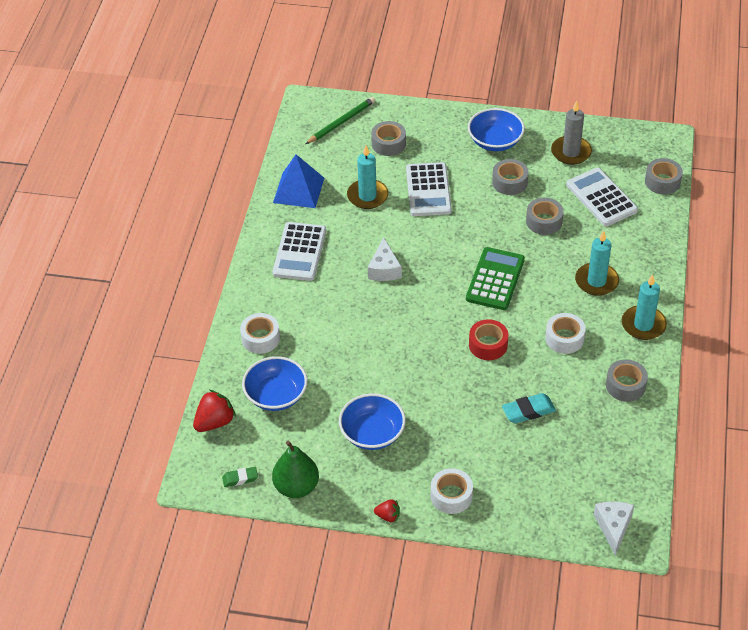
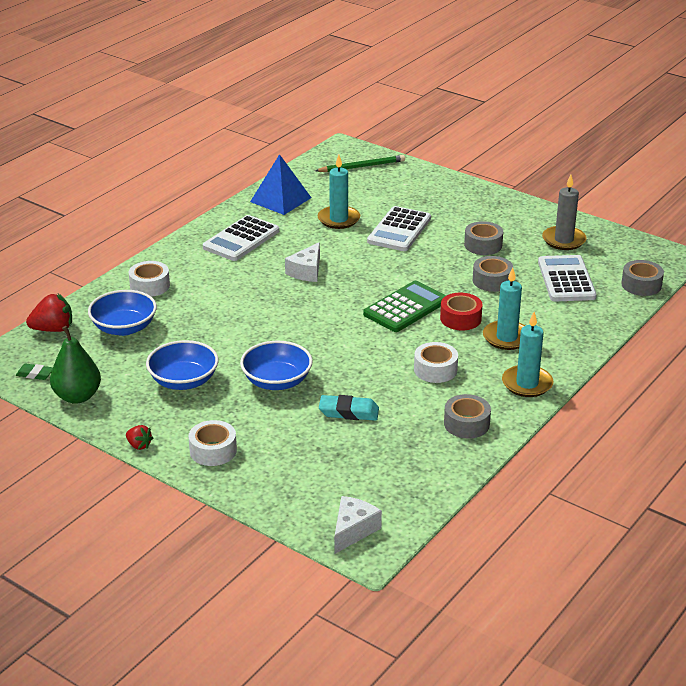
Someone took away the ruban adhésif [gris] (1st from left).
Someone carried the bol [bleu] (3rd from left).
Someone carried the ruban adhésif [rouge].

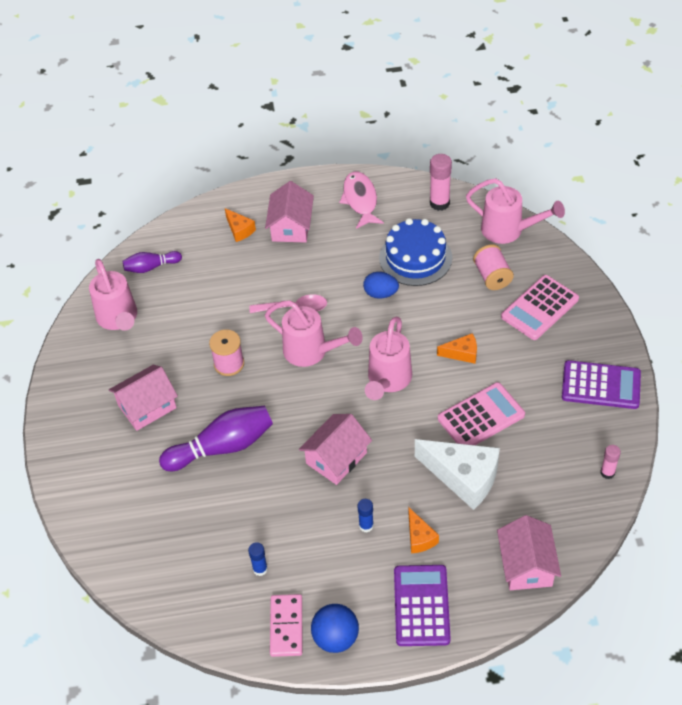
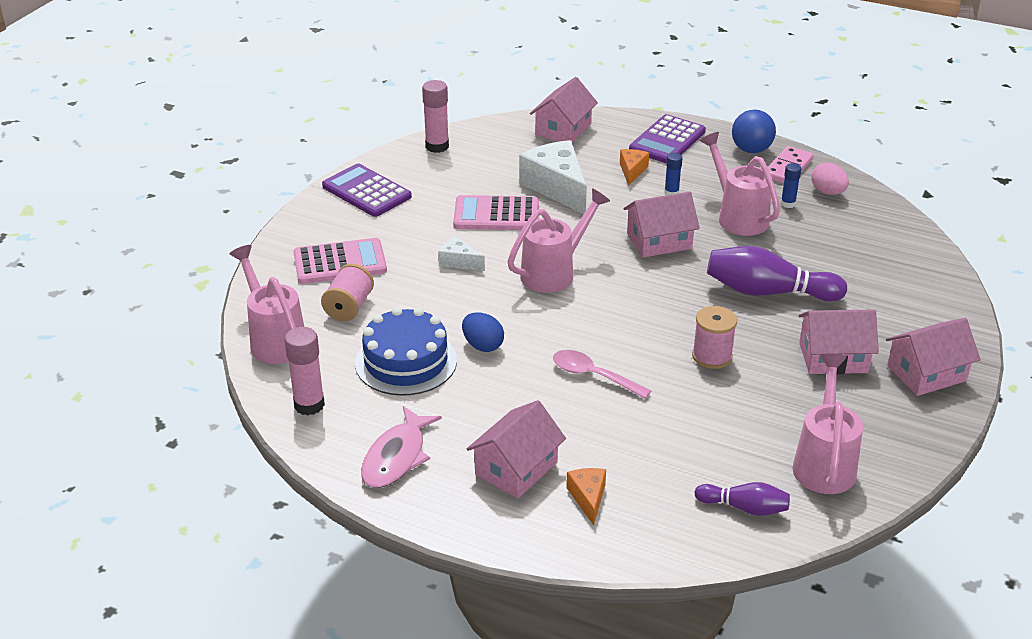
Someone put down the œuf [rose].
Someone put down the maison [rose] (5th from left).
Someone carried the arrosoir [rose] (2nd from left in the first image).
Someone repainted the fromage [orange] (3rd from left), which became the fromage [blanc] (1st from left).
Someone scaled the bâton de colle [rose] (2nd from left) by 1.68.

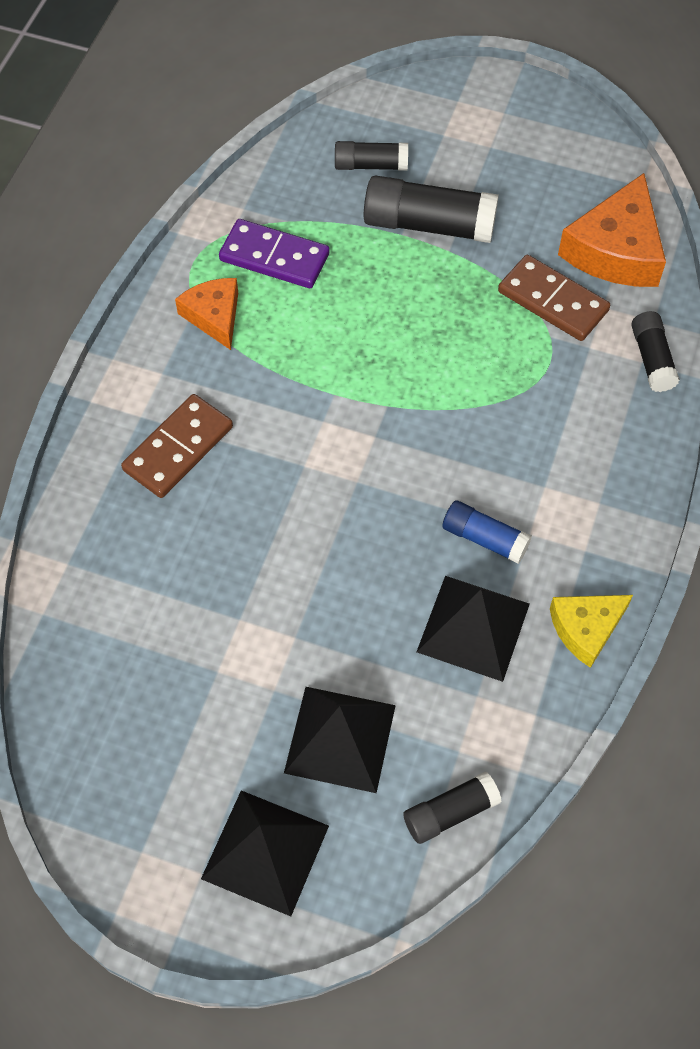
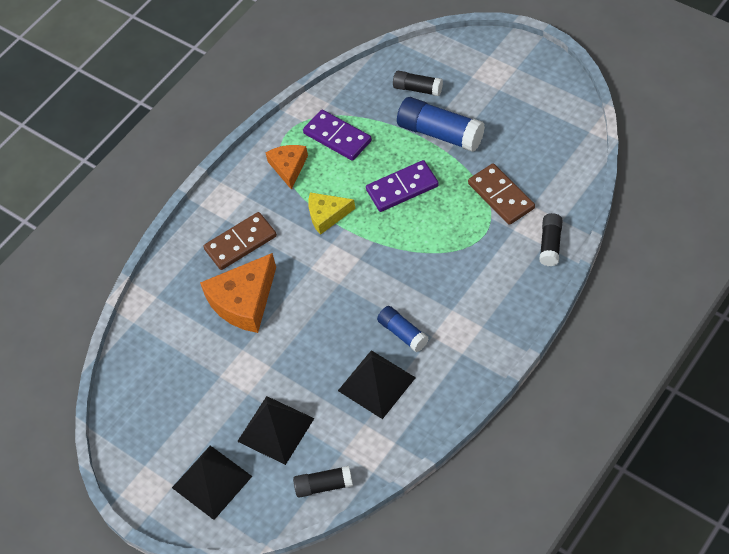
Someone put down the domino [violet] (2nd from left).
Someone carried the fromage [jaune].
Someone carried the fromage [orange] (2nd from left in the first image).
Someone repainted the bâton de colle [noir] (2nd from left), which became the bâton de colle [bleu] (2nd from left).

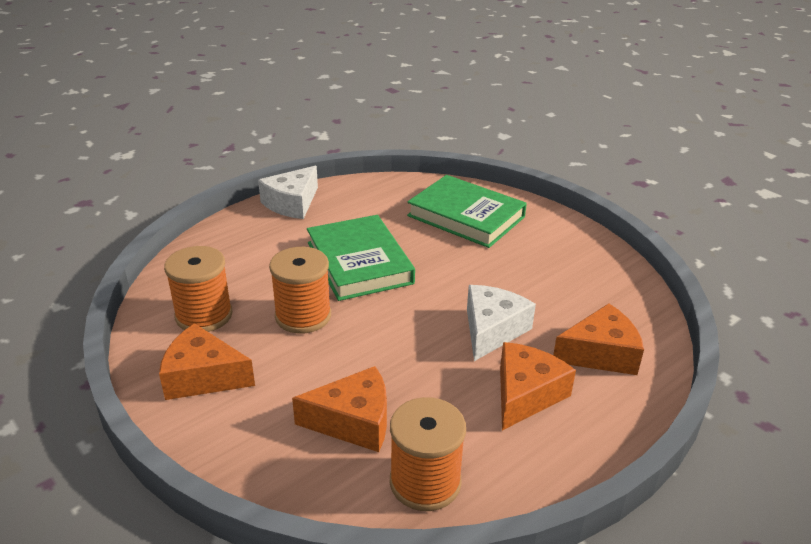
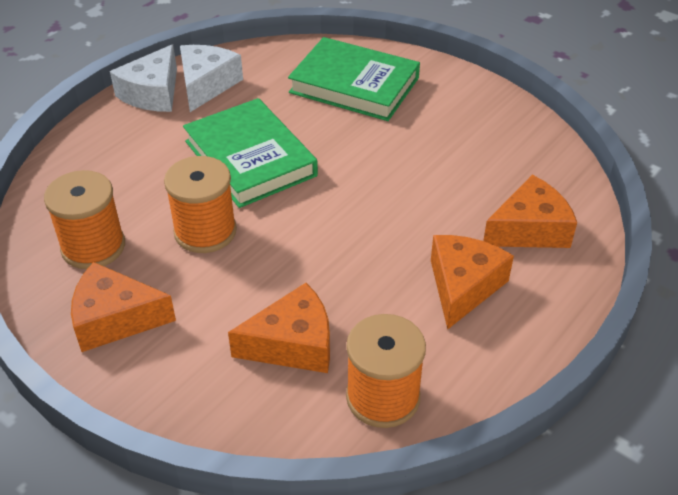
Someone carried the fromage [blanc] (2nd from left).

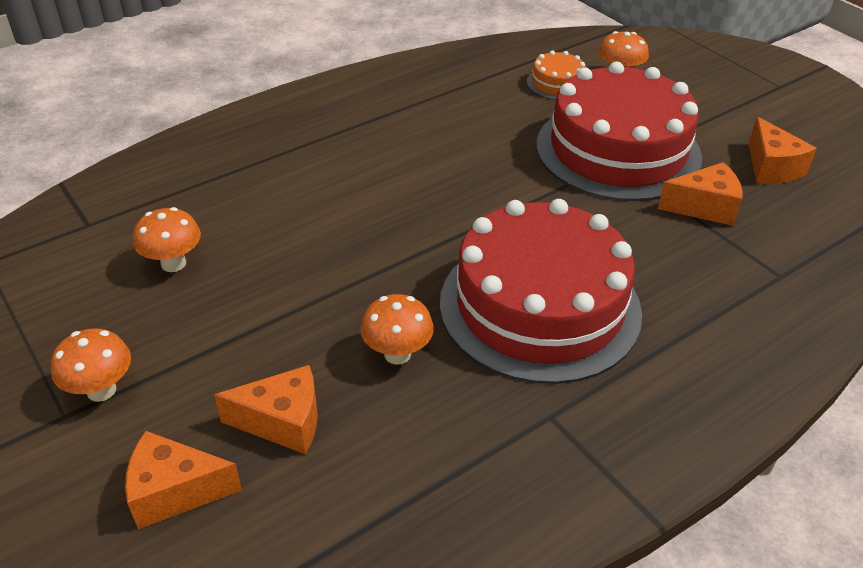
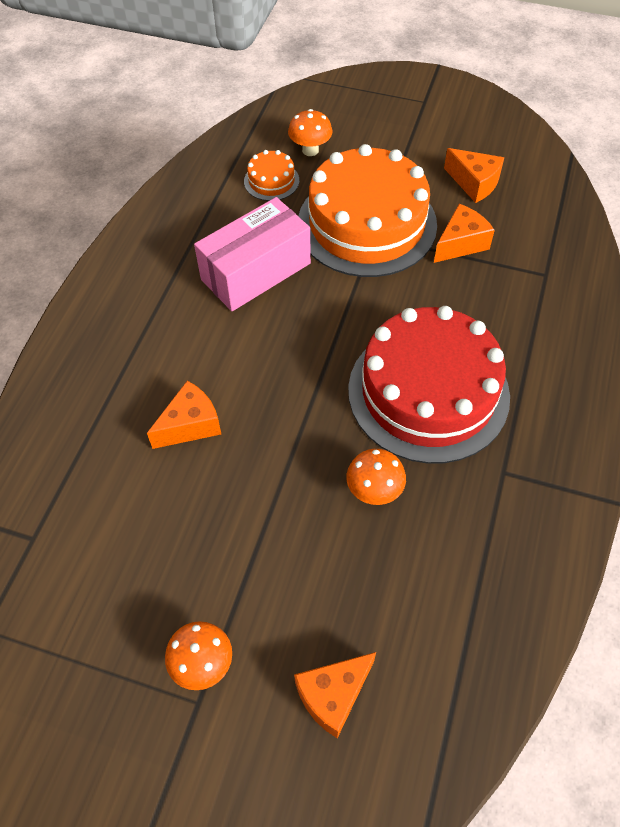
Someone took away the champignon [orange] (2nd from left).
Someone put down the boîte [rose].
Someone carried the fromage [orange] (2nd from left in the first image).
Someone repainted the gâteau [rouge] (2nd from left), which became the gâteau [orange] (2nd from left).

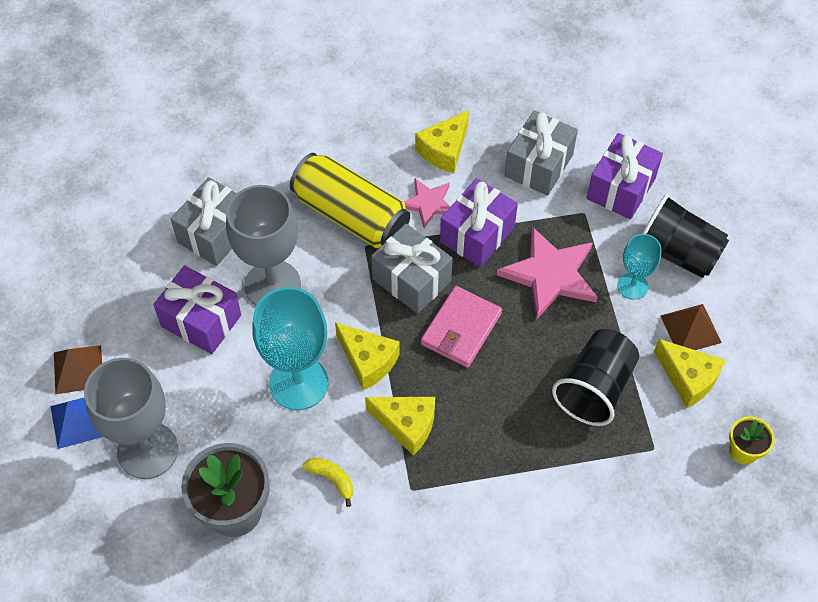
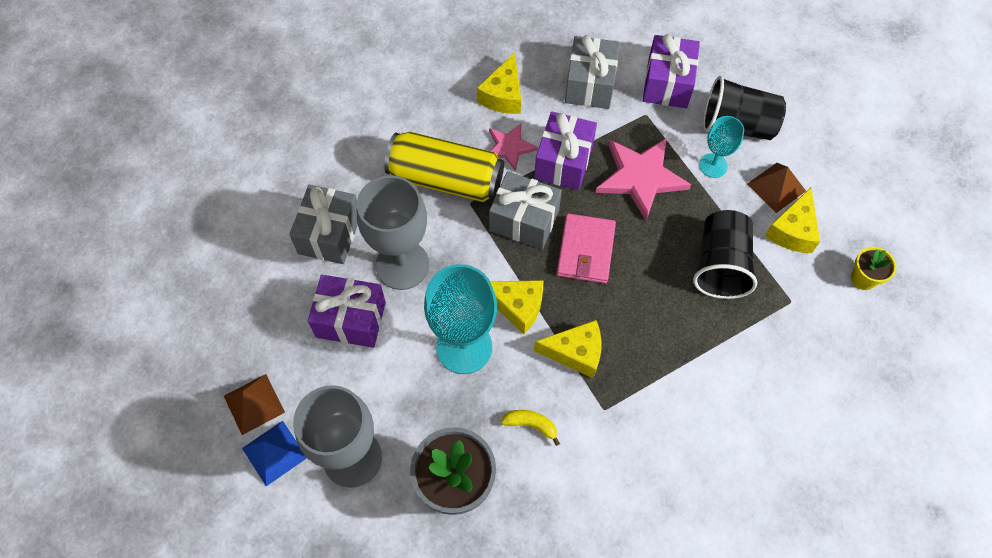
Someone rotated the fromage [jaune] (4th from left) by 90 degrees clockwise.

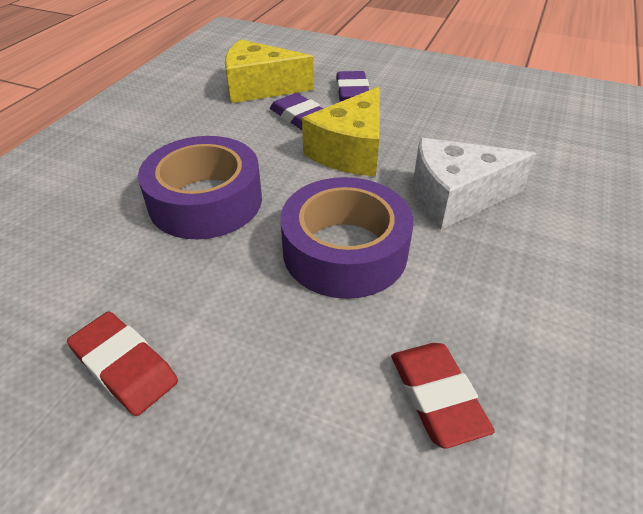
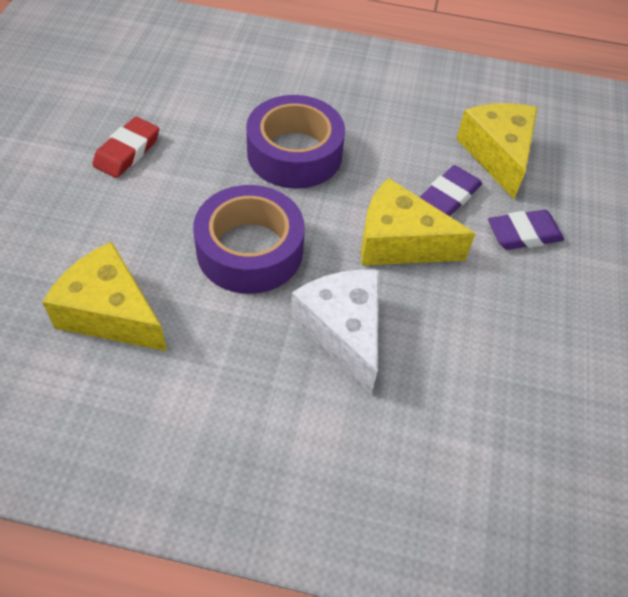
Someone swapped the gomme [rouge] (2nd from left) for the fromage [jaune] (1st from left).

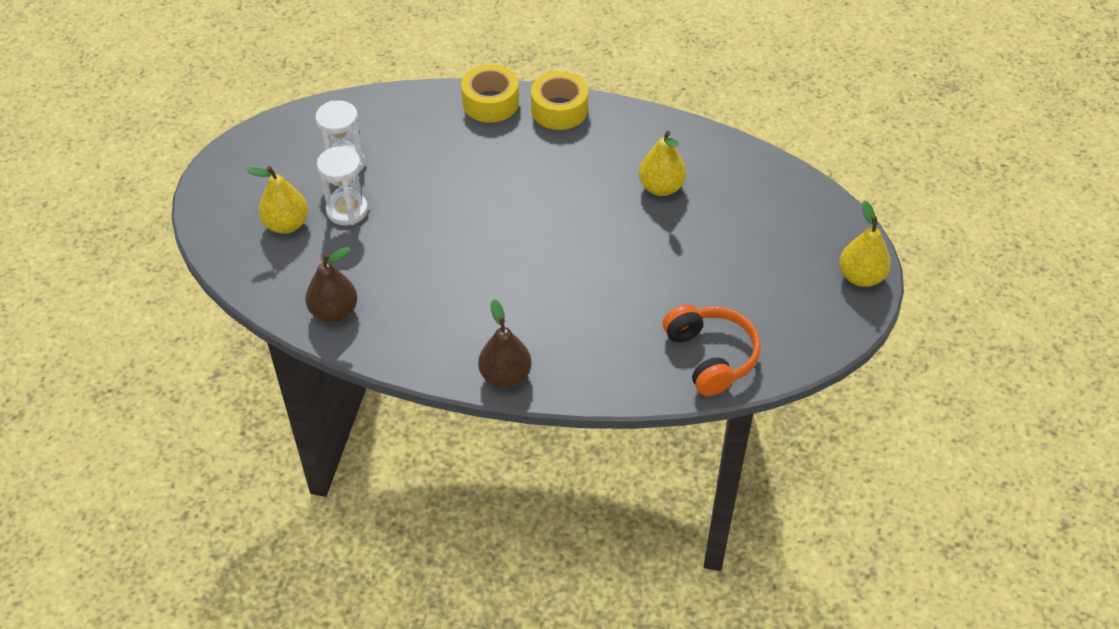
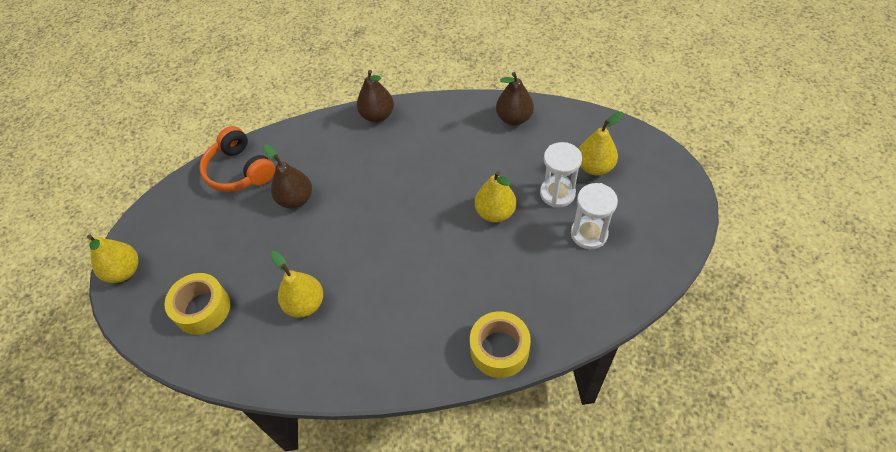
Someone put down the poire [marron] (1st from left).
Someone put down the poire [jaune] (3rd from left).
Someone carried the ruban adhésif [jaune] (2nd from left in the first image).

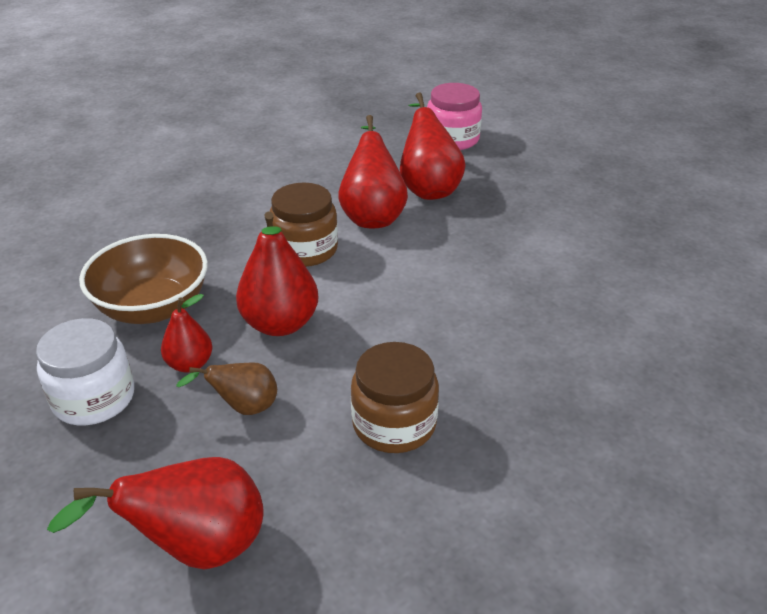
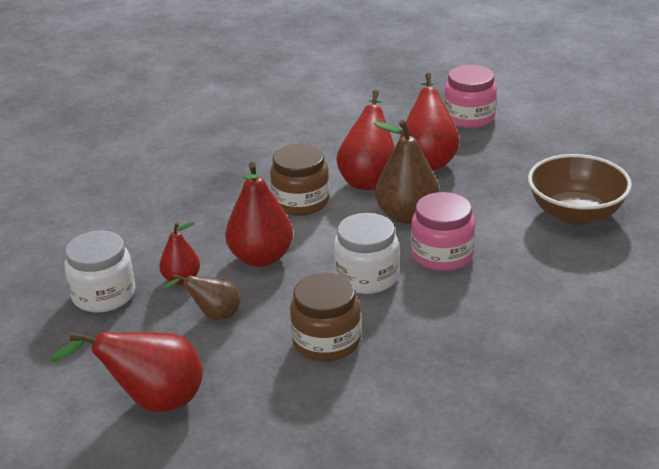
Someone put down the bocal [blanc] (2nd from left).
Someone put down the poire [marron] (2nd from left).
Someone put down the bocal [rose] (1st from left).
Someone carried the bol [marron].

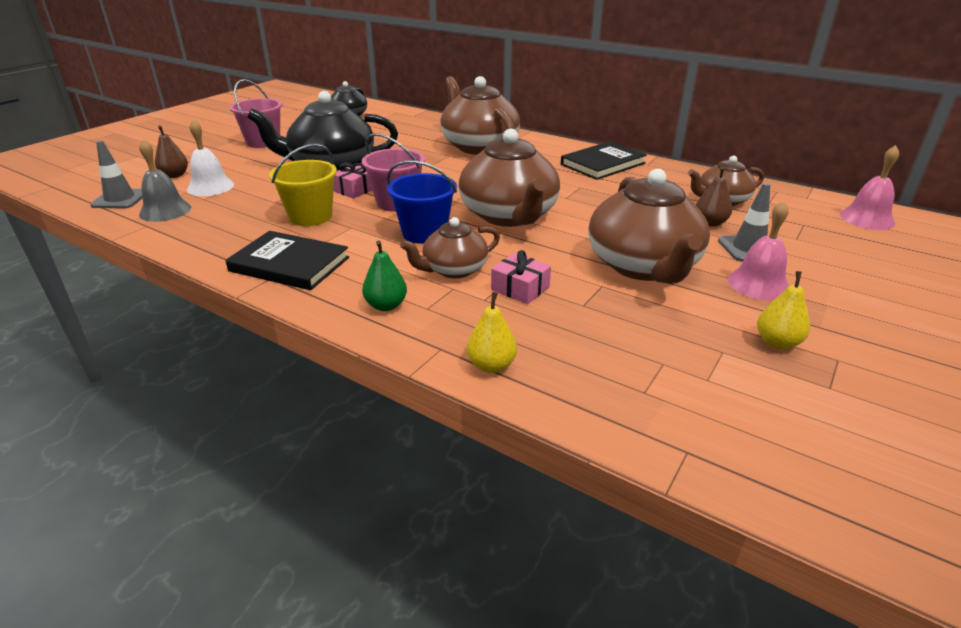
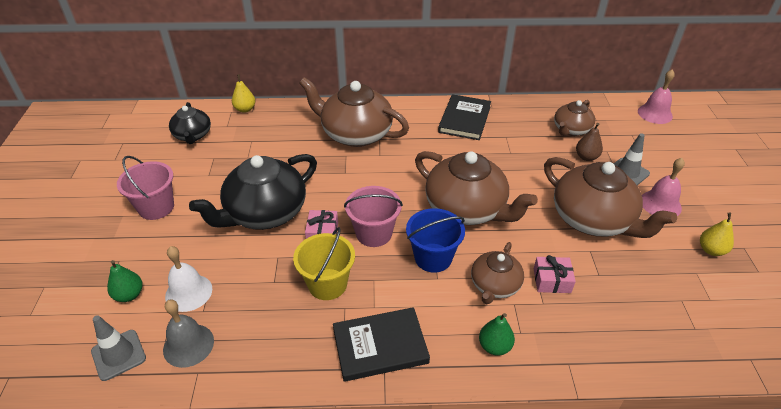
Someone carried the poire [jaune] (1st from left).
Someone repainted the poire [marron] (1st from left), which became the poire [vert] (1st from left).

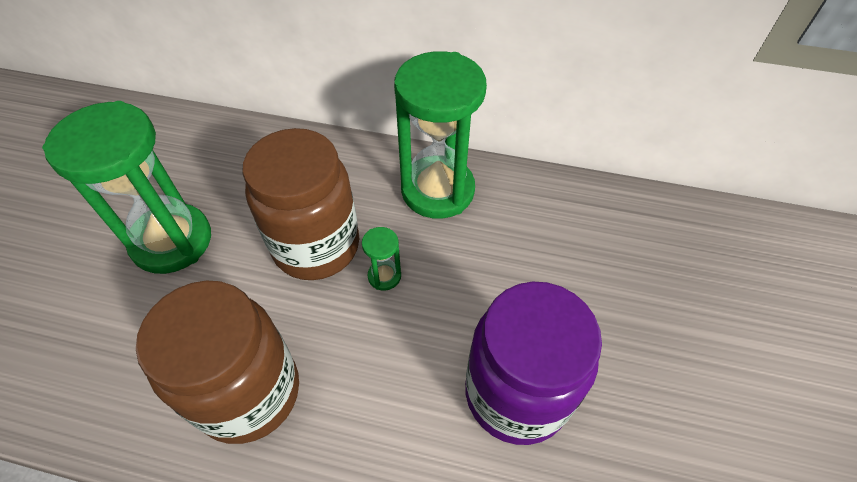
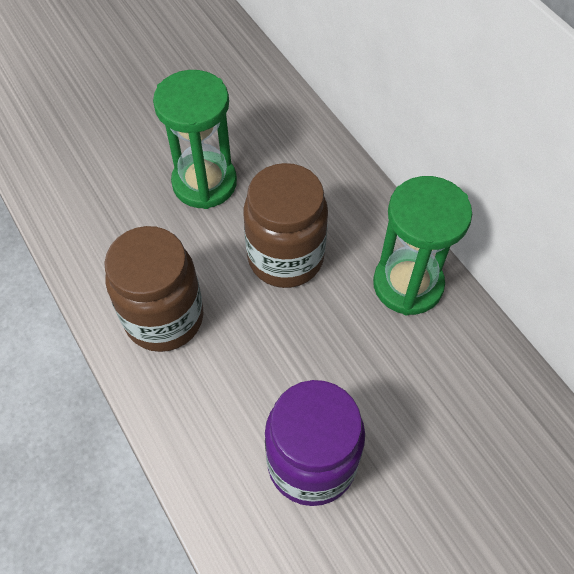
Someone took away the sablier [vert] (2nd from left).

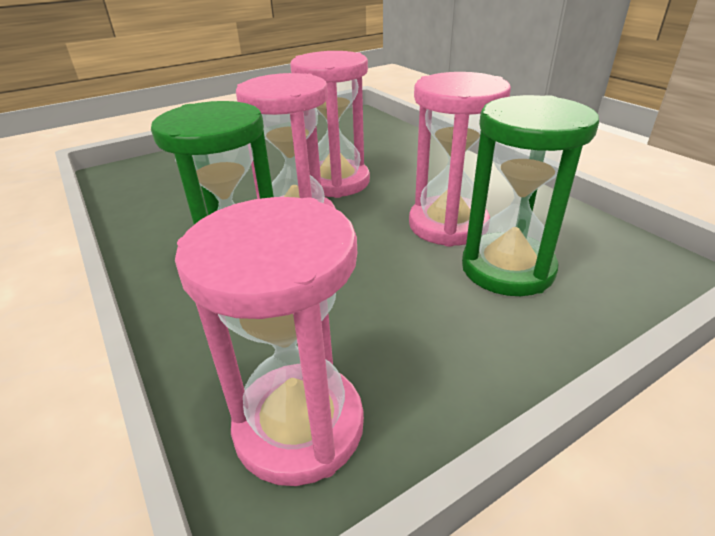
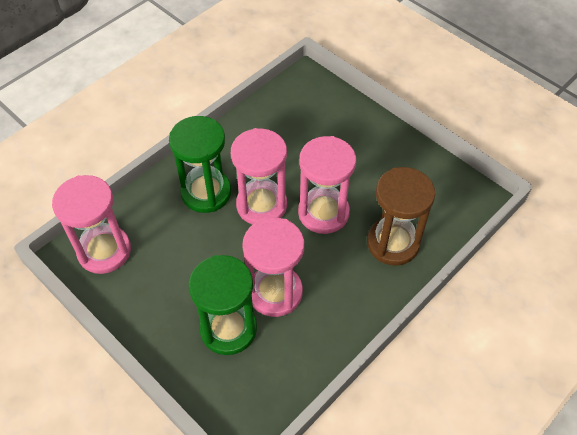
Someone put down the sablier [marron].

